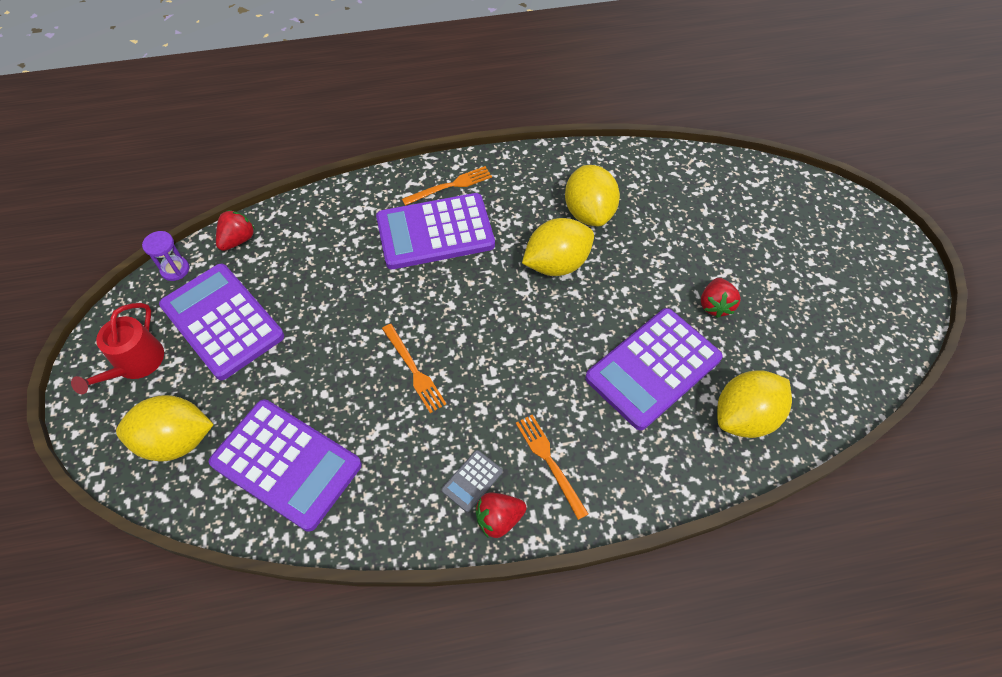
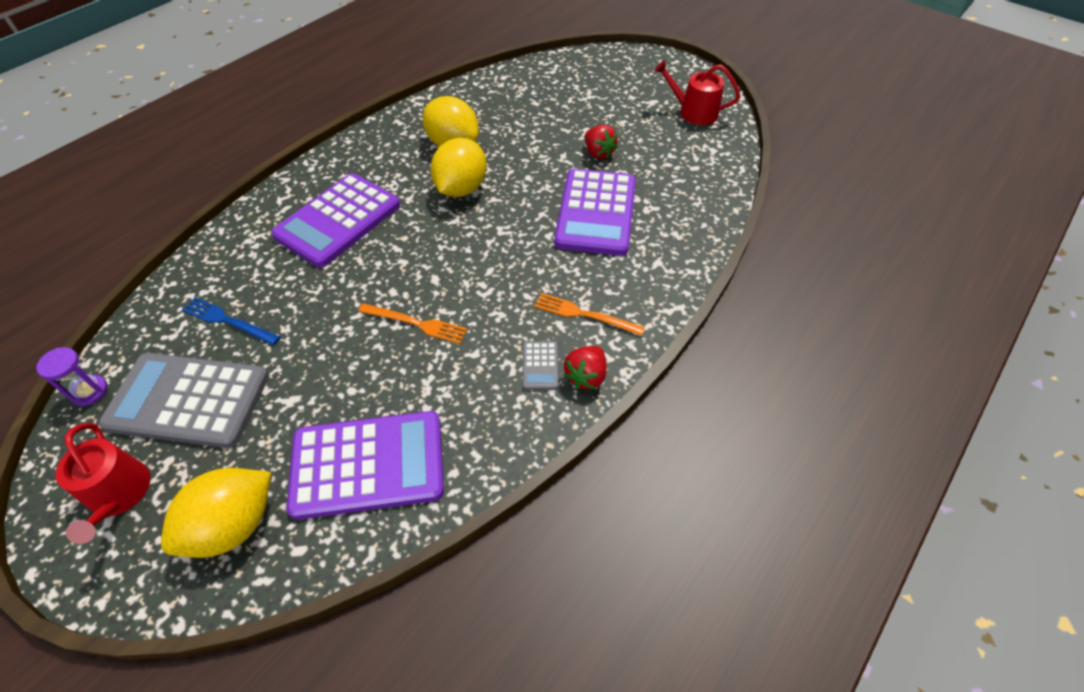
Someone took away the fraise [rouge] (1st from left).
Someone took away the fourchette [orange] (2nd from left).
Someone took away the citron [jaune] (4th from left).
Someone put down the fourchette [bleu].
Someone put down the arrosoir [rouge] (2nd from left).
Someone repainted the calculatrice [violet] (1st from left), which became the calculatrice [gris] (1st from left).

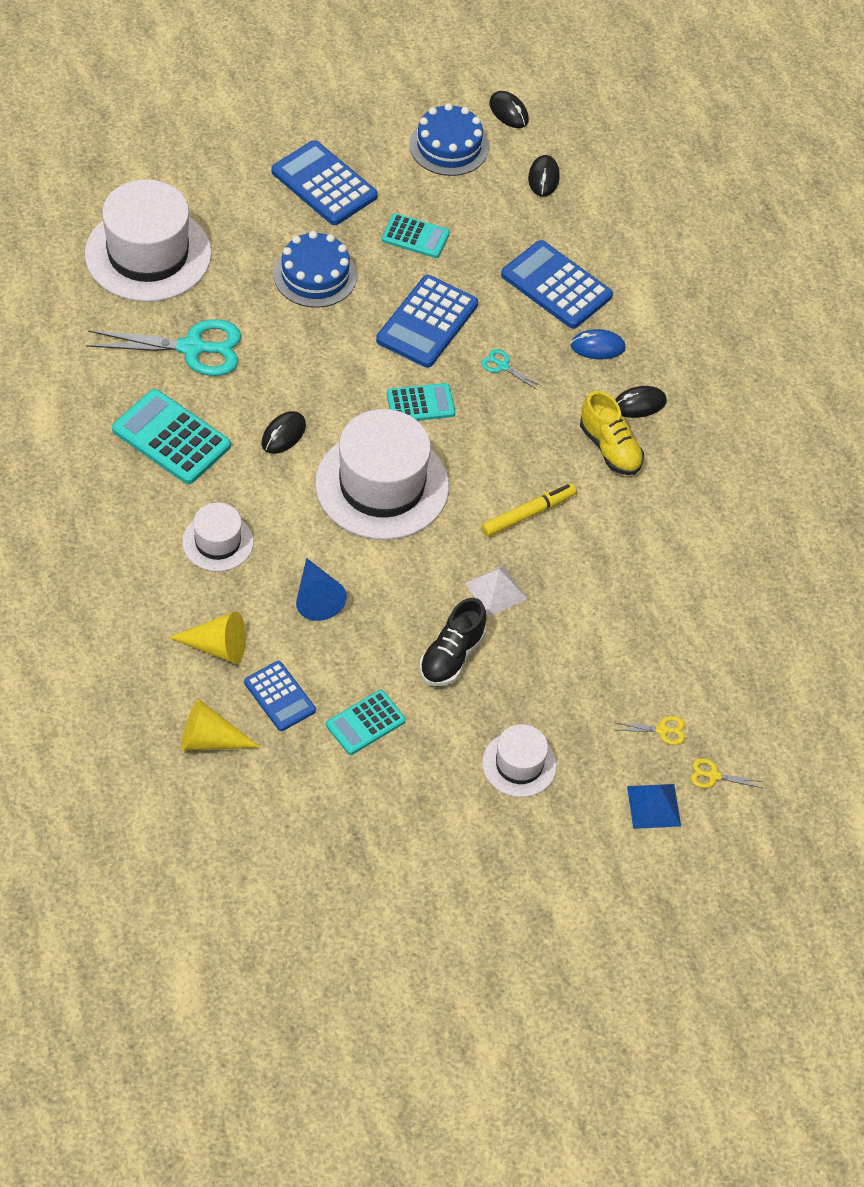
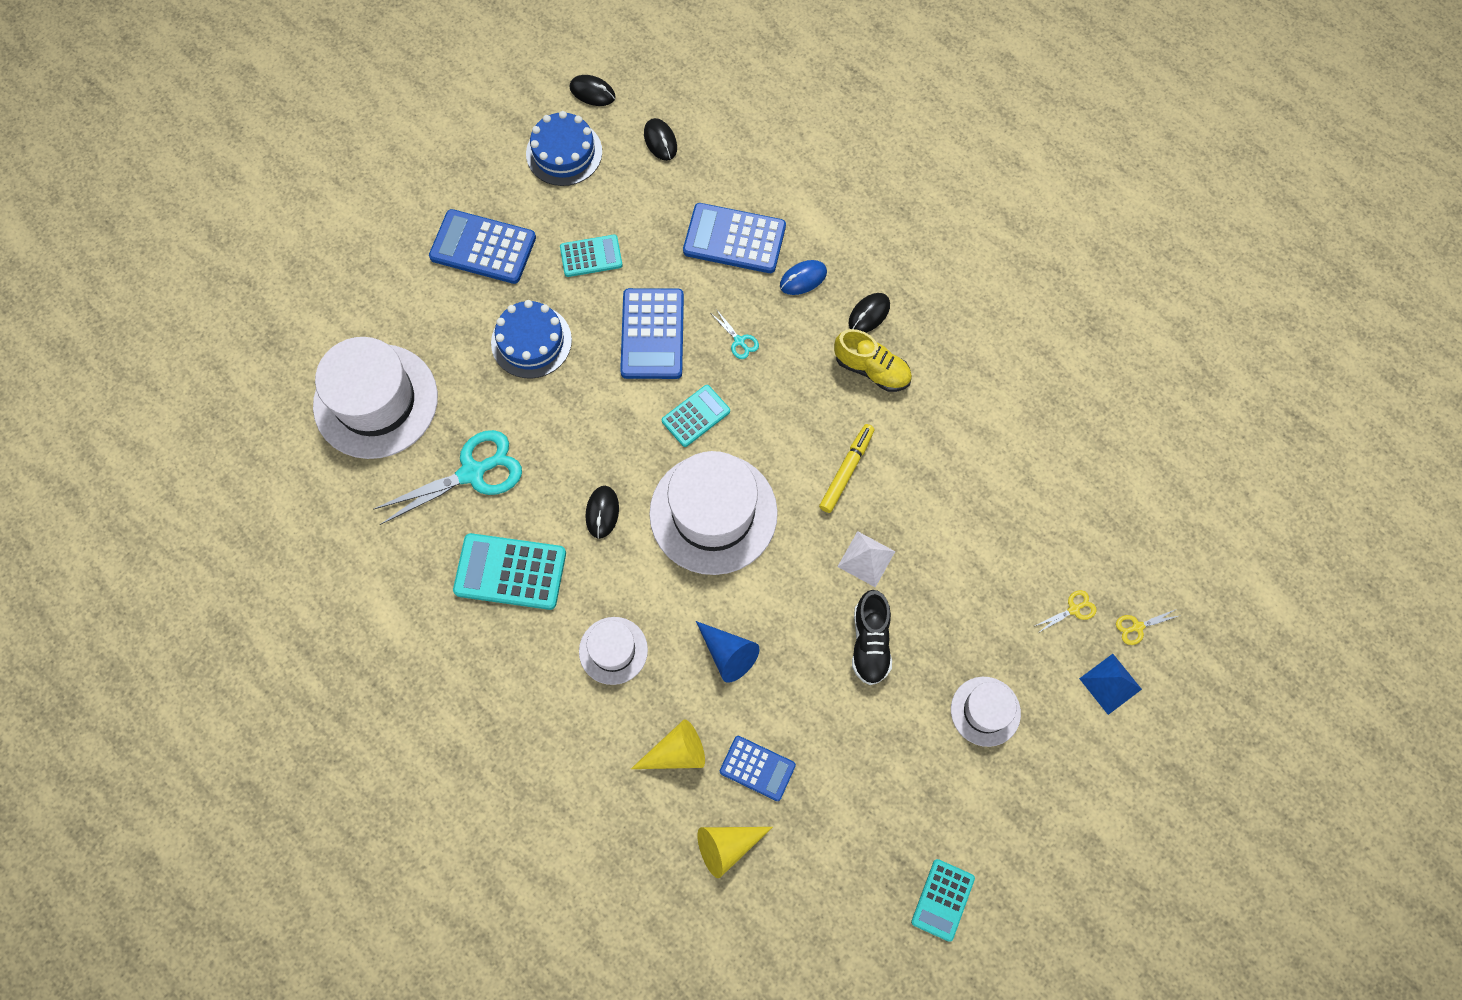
Someone carried the calculatrice [turquoise] (2nd from left in the first image).
Someone rotated the ciseaux [turquoise] (2nd from left) by 135 degrees counterclockwise.

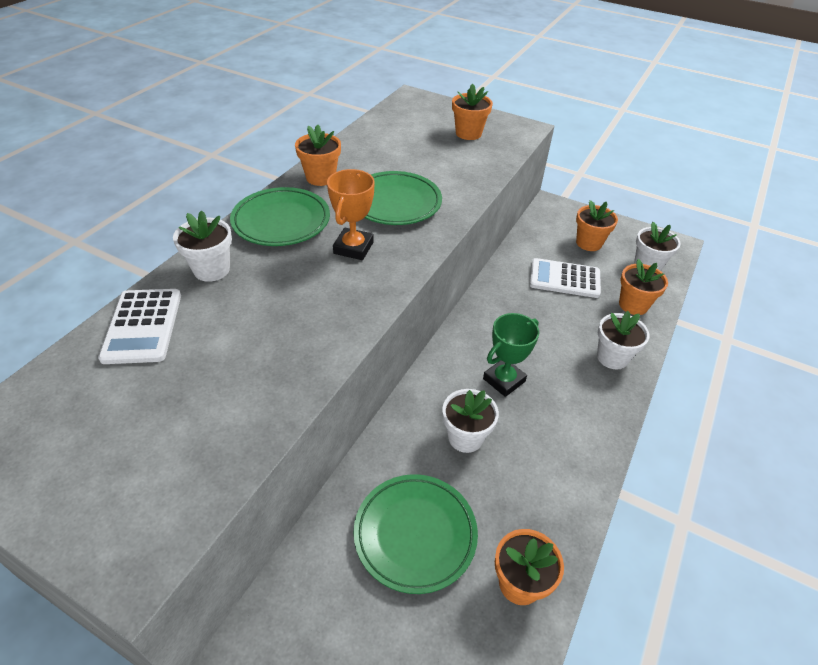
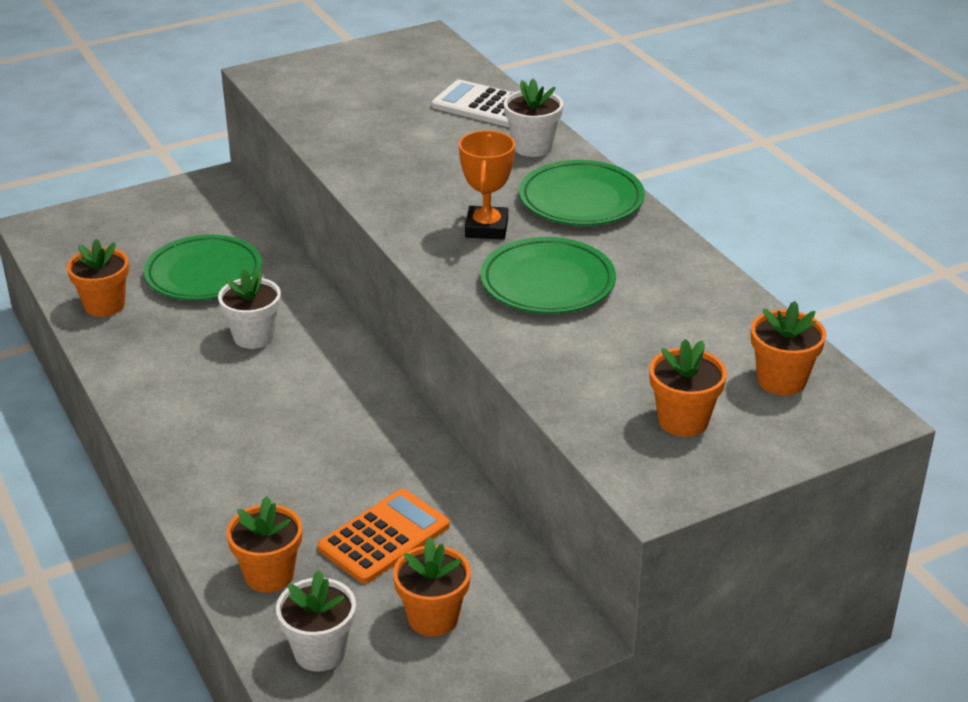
Someone took away the trophée [vert].
Someone took away the pot de fleurs [blanc] (3rd from left).
Someone carried the pot de fleurs [orange] (1st from left in the first image).
Someone repainted the calculatrice [blanc] (2nd from left), which became the calculatrice [orange].
Someone rotated the trophée [orange] by 45 degrees clockwise.

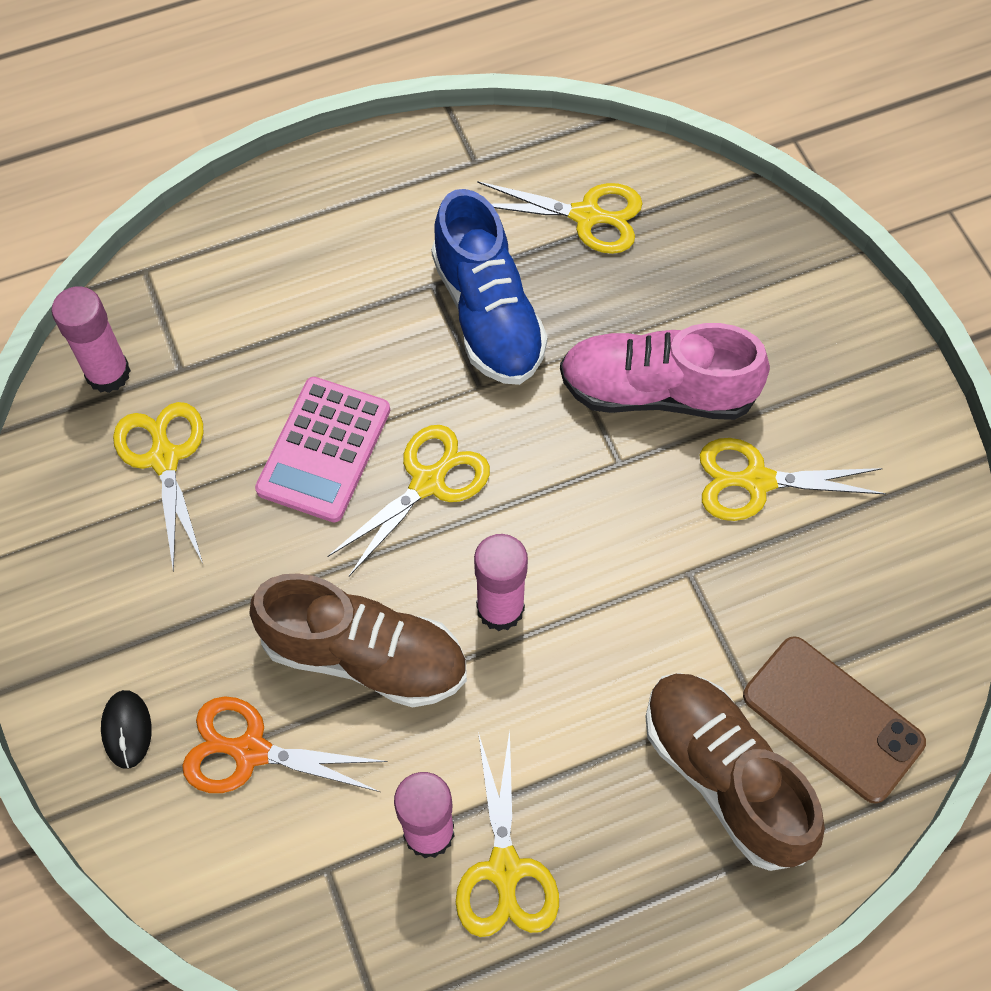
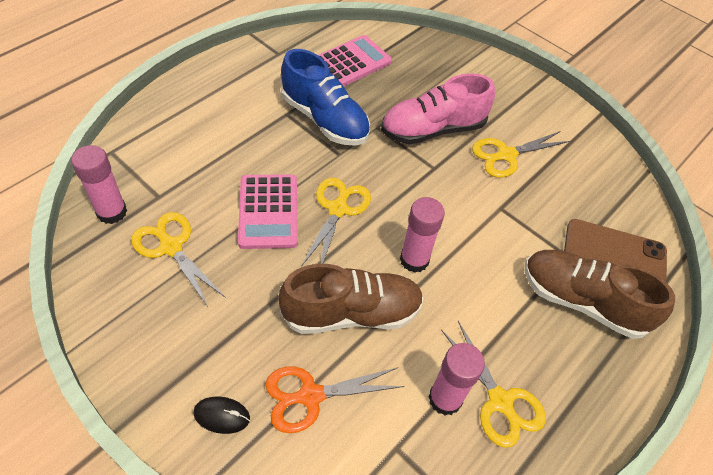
Someone swapped the ciseaux [jaune] (4th from left) for the calculatrice [rose] (2nd from left).
Someone rotated the souris [noir] by 45 degrees counterclockwise.

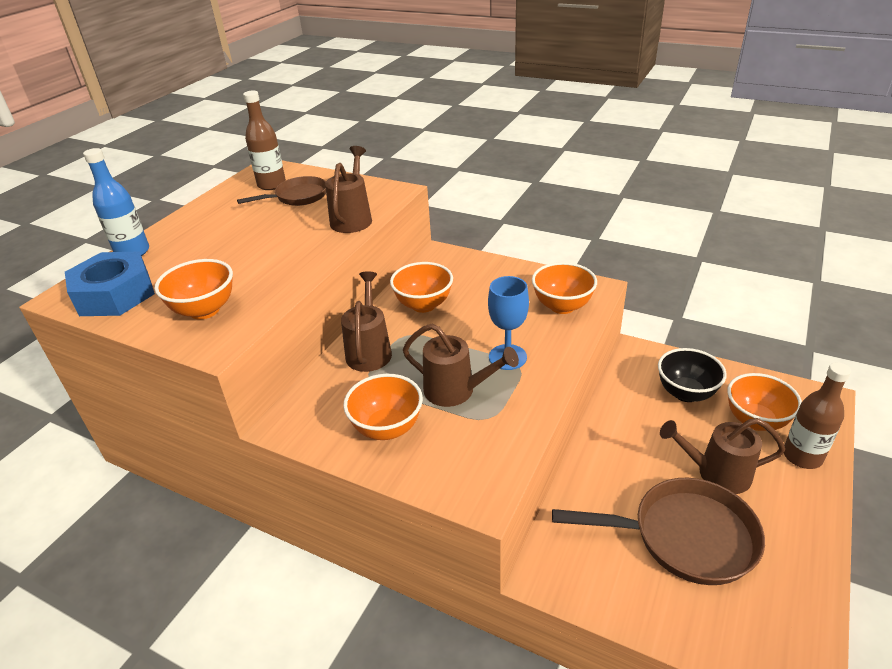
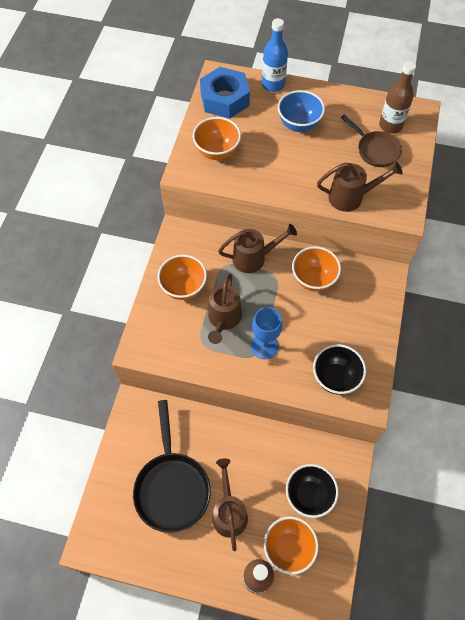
Someone put down the bol [bleu].
Someone repainted the bol [orange] (4th from left), which became the bol [noir] (2nd from left).
Someone repainted the poêle [marron] (2nd from left), which became the poêle [noir].

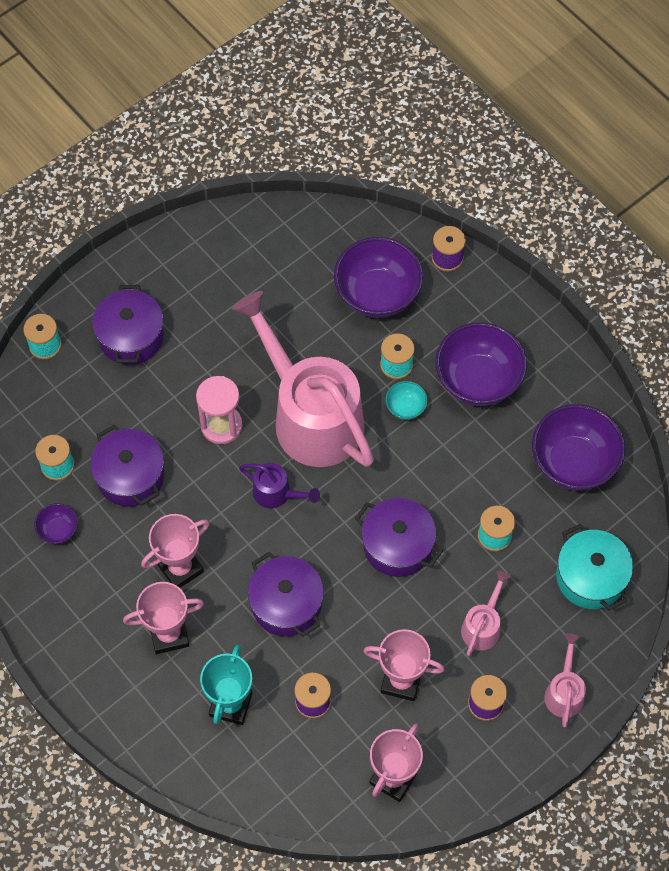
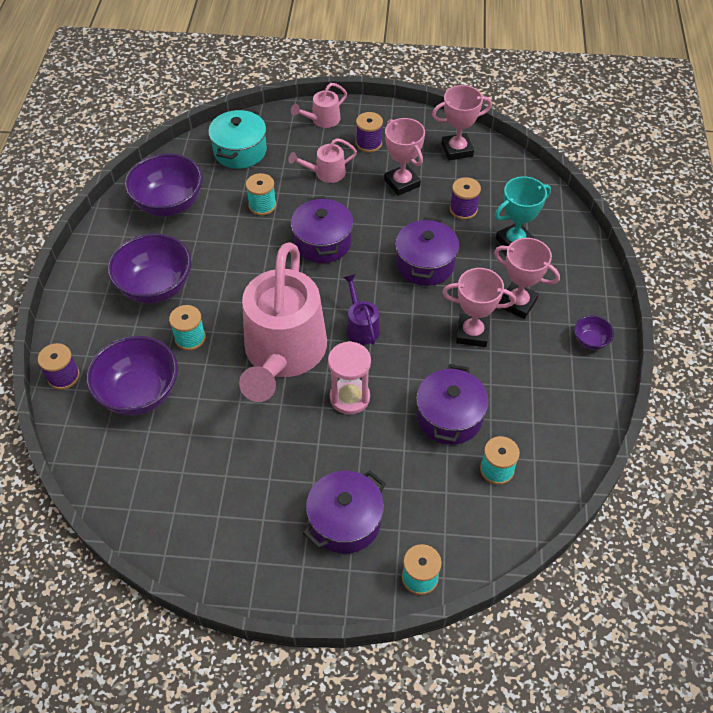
Someone took away the bol [turquoise].
Someone carried the bol [violet] (1st from left in the first image).

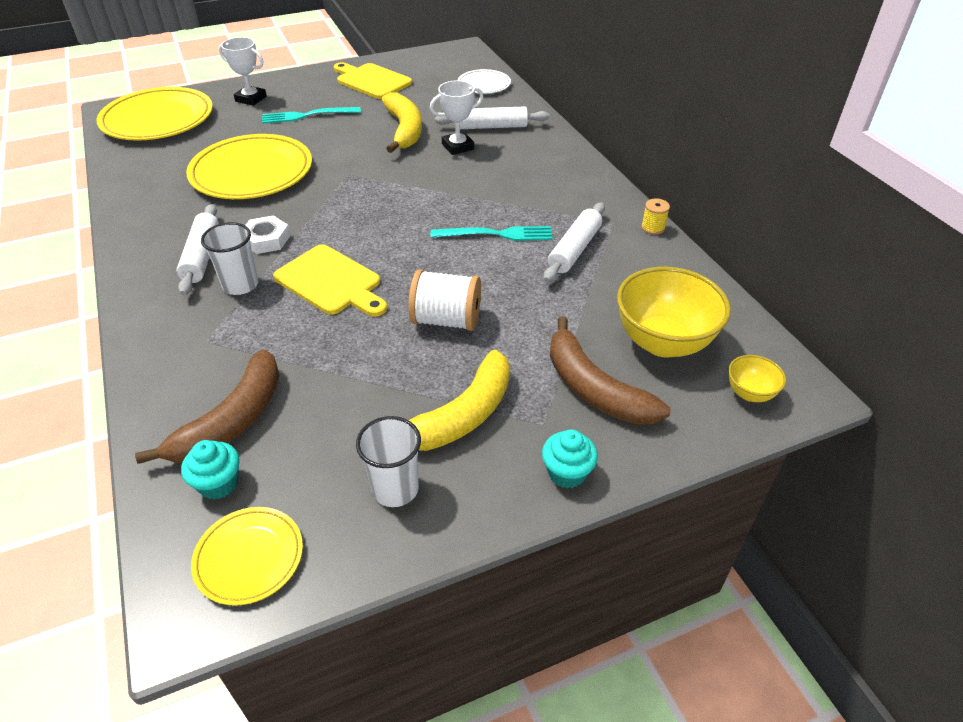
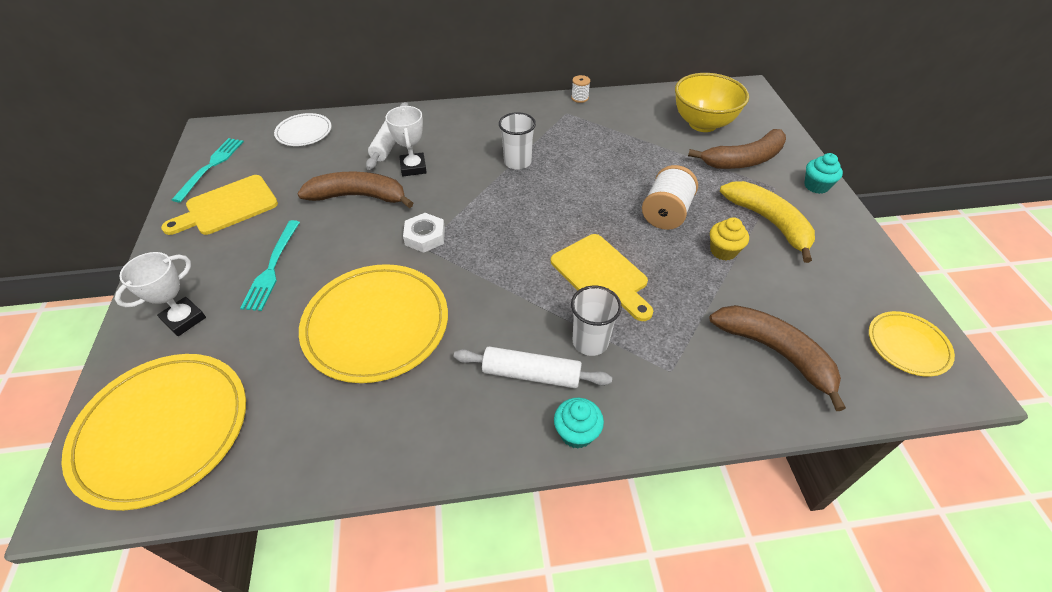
Someone took away the rouleau à pâtisserie [blanc] (3rd from left).
Someone took away the bol [jaune] (2nd from left).
Someone put down the muffin [jaune].
Someone carried the muffin [turquoise] (1st from left).
Someone carried the écrou [blanc].
Someone carried the gobelet [blanc] (2nd from left in the first image).
Someone carried the fourchette [turquoise] (2nd from left in the first image).
Someone repainted the banane [jaune] (1st from left), which became the banane [marron] (1st from left).
Someone repainted the bobine [jaune], which became the bobine [blanc] (1st from left).
Someone rotated the planche à découper [jaune] (1st from left in the first image) by 90 degrees clockwise.

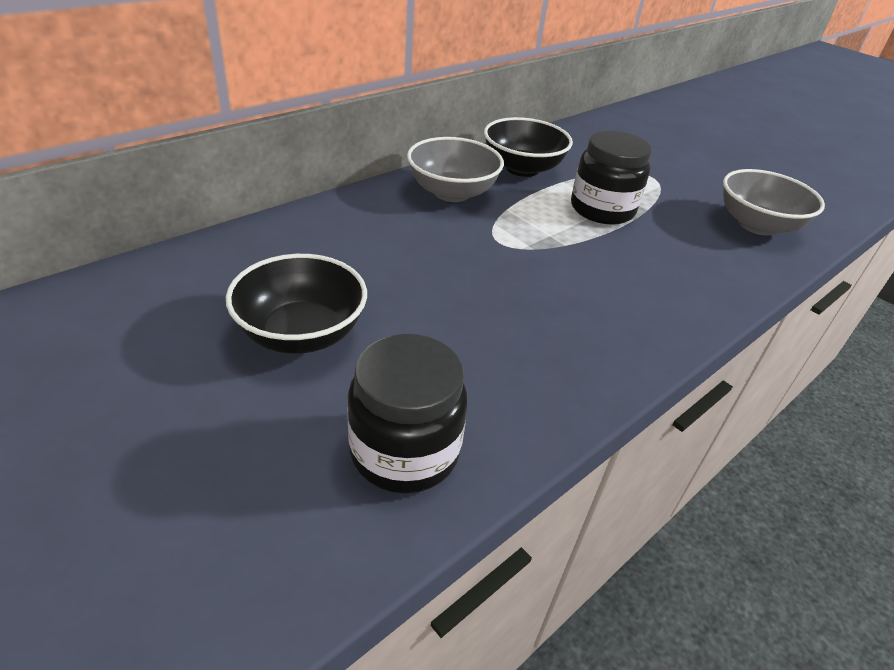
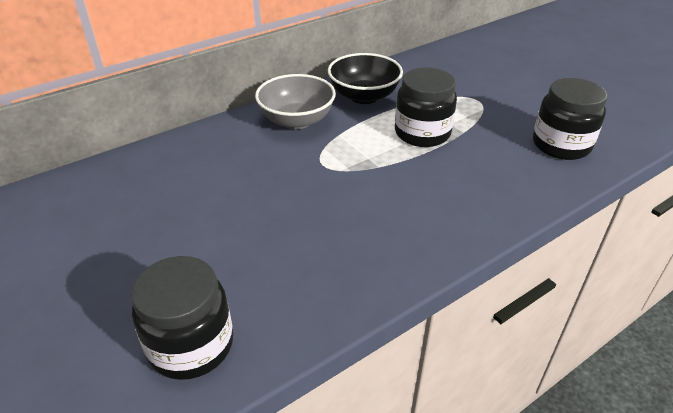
Someone took away the bol [noir] (1st from left).
Someone swapped the bol [gris] (2nd from left) for the bocal [noir] (3rd from left).

